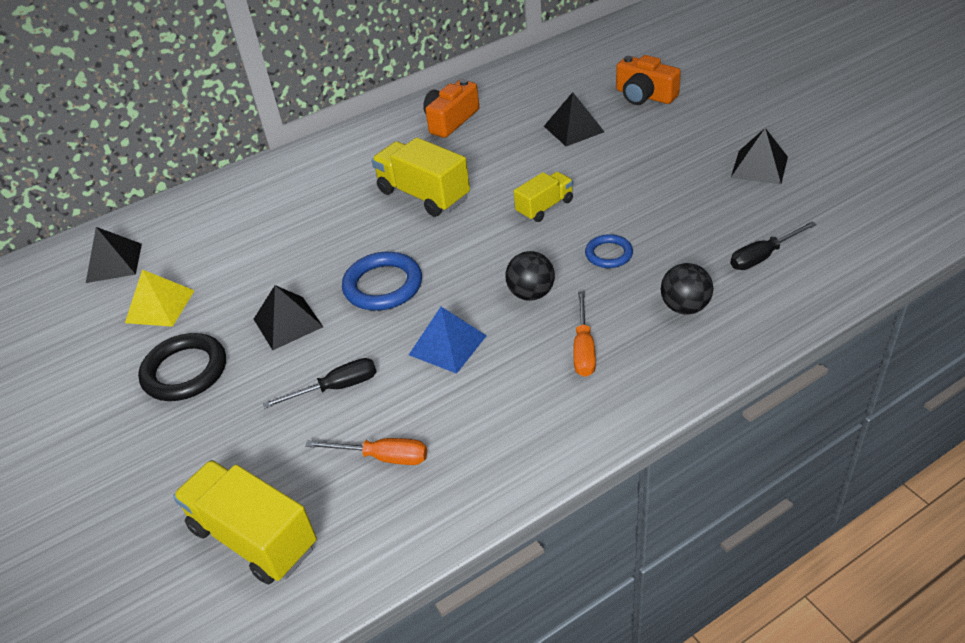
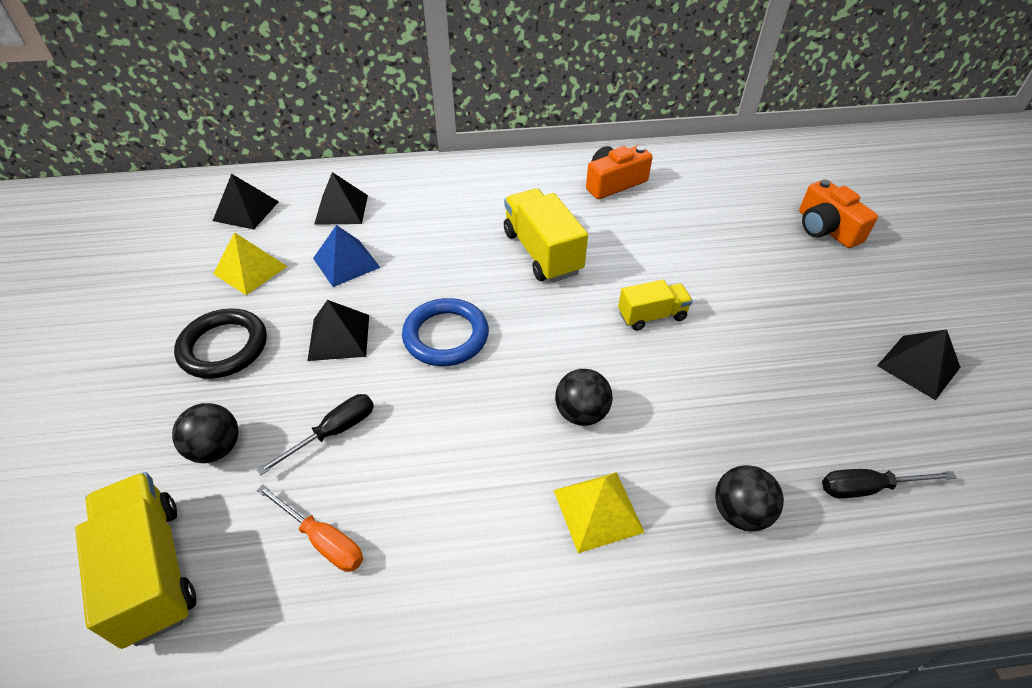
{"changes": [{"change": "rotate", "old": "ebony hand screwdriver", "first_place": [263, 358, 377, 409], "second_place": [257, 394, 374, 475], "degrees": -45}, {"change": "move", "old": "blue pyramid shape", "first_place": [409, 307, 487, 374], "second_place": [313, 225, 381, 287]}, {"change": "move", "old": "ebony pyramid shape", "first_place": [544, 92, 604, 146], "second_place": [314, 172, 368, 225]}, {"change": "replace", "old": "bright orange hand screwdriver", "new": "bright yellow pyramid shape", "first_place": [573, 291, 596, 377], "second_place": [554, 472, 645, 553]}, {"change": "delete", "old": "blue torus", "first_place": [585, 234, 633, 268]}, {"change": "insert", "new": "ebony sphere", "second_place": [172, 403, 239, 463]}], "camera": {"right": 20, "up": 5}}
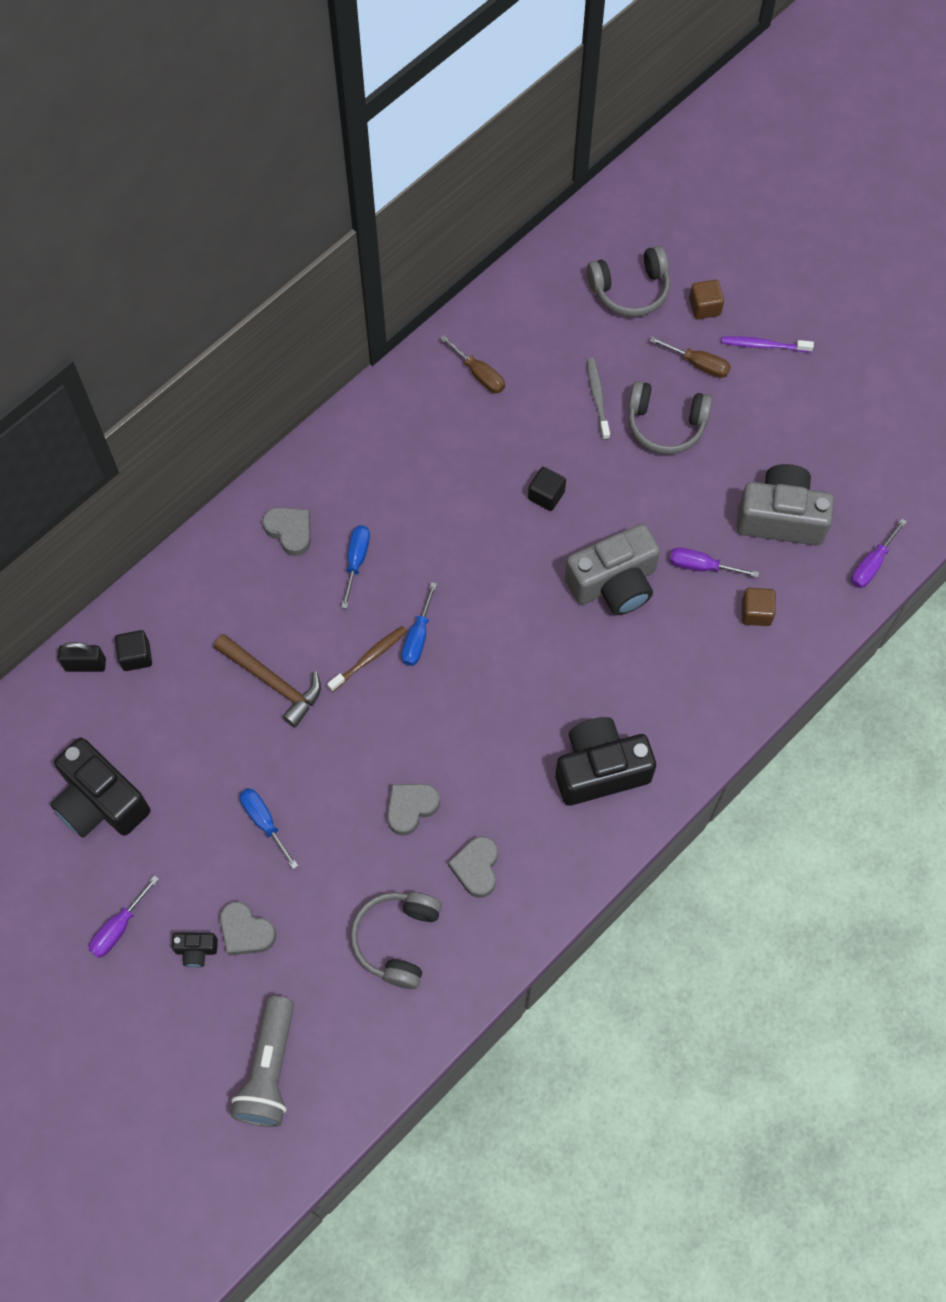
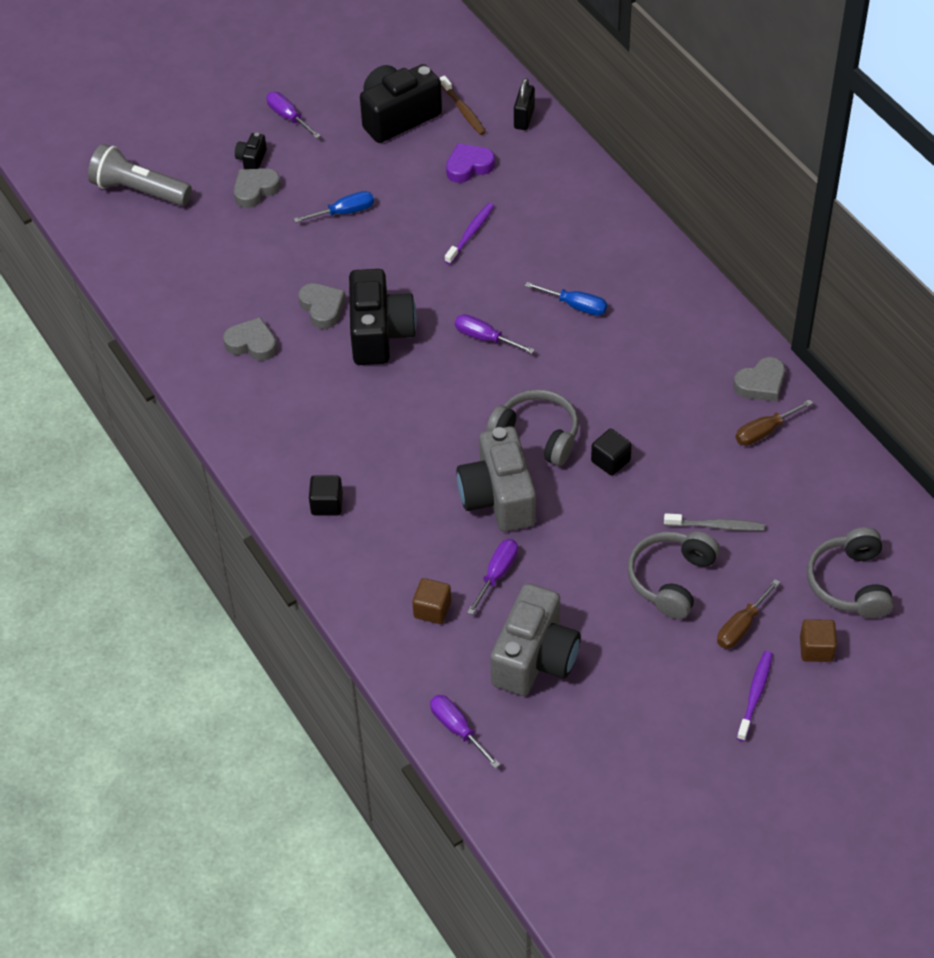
{"changes": [{"change": "move", "old": "ebony cube", "first_place": [115, 630, 152, 671], "second_place": [309, 475, 343, 516]}, {"change": "replace", "old": "dark brown hammer", "new": "purple tooth brush", "first_place": [214, 634, 321, 727], "second_place": [445, 203, 494, 264]}, {"change": "move", "old": "gray heart", "first_place": [263, 507, 311, 556], "second_place": [733, 357, 785, 402]}, {"change": "move", "old": "dark brown tooth brush", "first_place": [327, 626, 407, 692], "second_place": [440, 76, 486, 135]}, {"change": "move", "old": "gray headset", "first_place": [350, 892, 442, 989], "second_place": [486, 389, 579, 466]}, {"change": "recolor", "old": "blue hand screwdriver", "new": "purple hand screwdriver", "first_place": [401, 582, 437, 666], "second_place": [455, 314, 535, 354]}, {"change": "move", "old": "ebony photo camera", "first_place": [555, 717, 656, 806], "second_place": [349, 269, 417, 365]}, {"change": "insert", "new": "purple heart", "second_place": [446, 143, 495, 183]}], "camera": {"right": 105, "up": -15}}
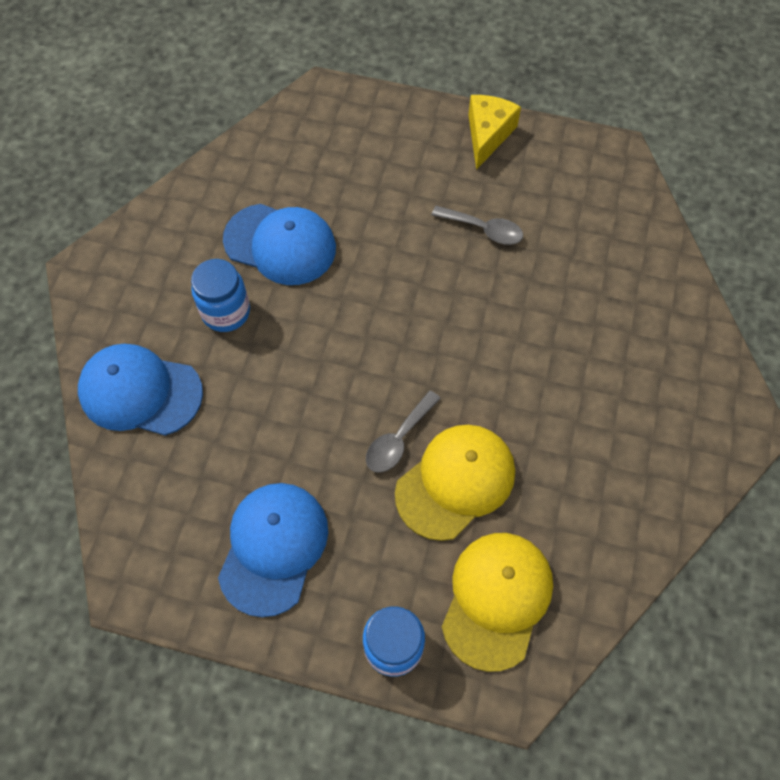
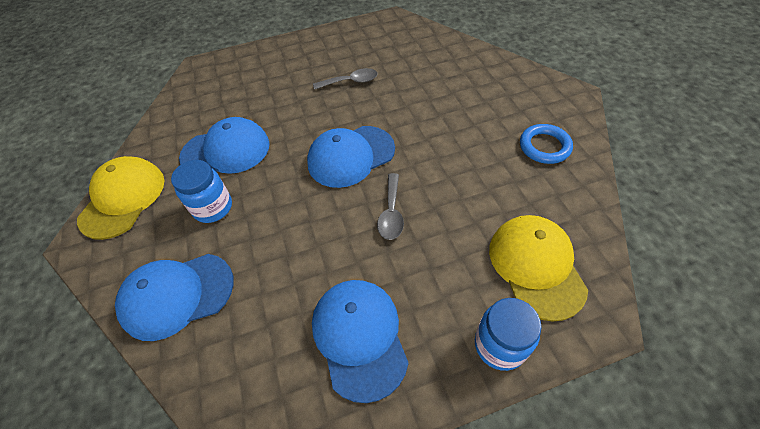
{"changes": [{"change": "move", "old": "bright yellow cap", "first_place": [395, 425, 515, 541], "second_place": [77, 156, 164, 240]}, {"change": "delete", "old": "bright yellow cheese wedge", "first_place": [468, 95, 521, 170]}, {"change": "insert", "new": "blue cap", "second_place": [307, 126, 395, 188]}, {"change": "insert", "new": "blue torus", "second_place": [520, 124, 573, 164]}], "camera": {"right": -30, "up": -10}}
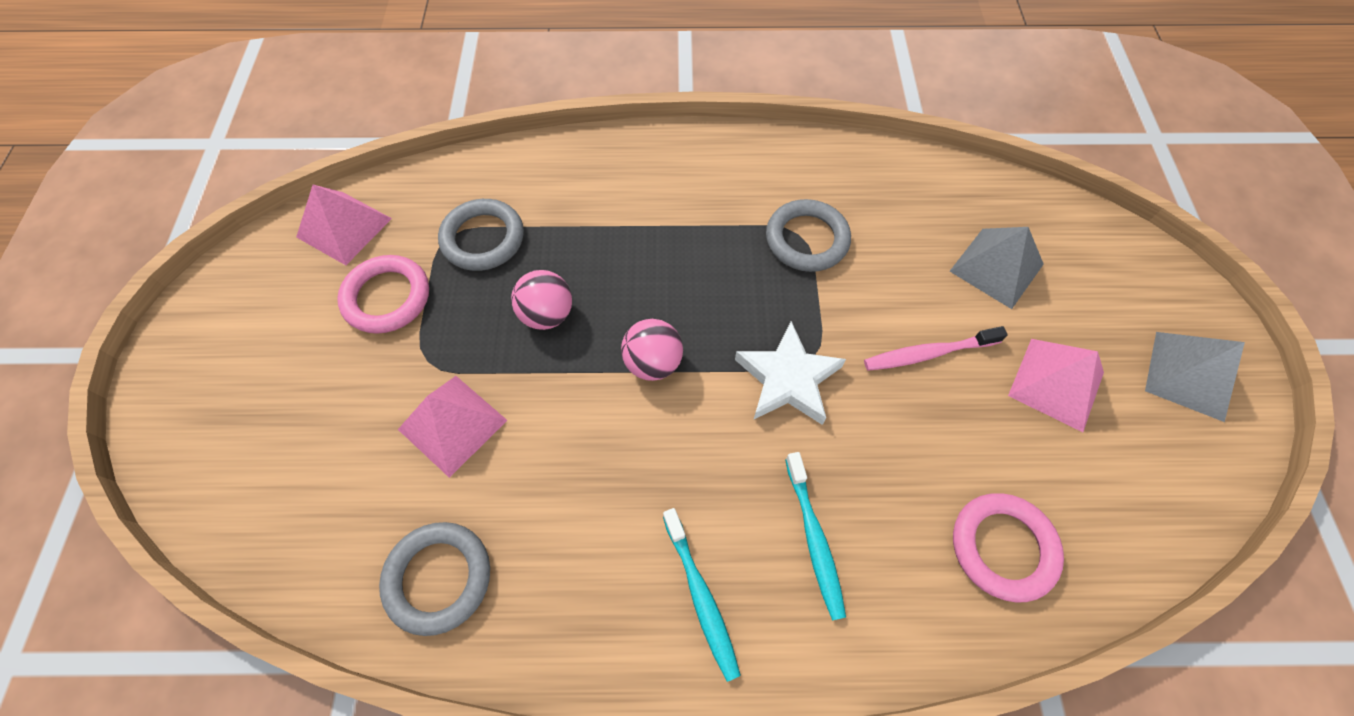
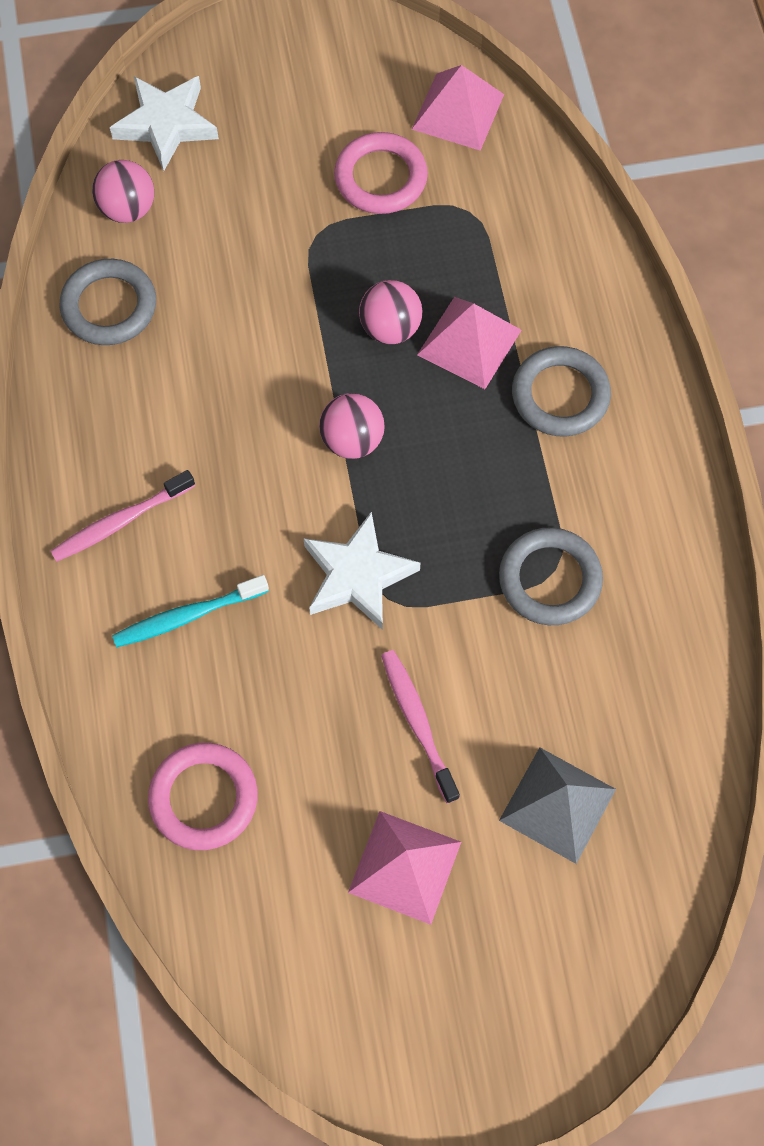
{"changes": [{"change": "move", "old": "pink pyramid shape", "first_place": [398, 376, 507, 478], "second_place": [417, 297, 522, 389]}, {"change": "move", "old": "gray torus", "first_place": [438, 199, 524, 271], "second_place": [512, 346, 611, 437]}, {"change": "recolor", "old": "aqua tooth brush", "new": "pink tooth brush", "first_place": [663, 508, 741, 682], "second_place": [50, 470, 195, 562]}, {"change": "delete", "old": "gray pyramid shape", "first_place": [1145, 332, 1245, 422]}, {"change": "insert", "new": "pink sphere", "second_place": [92, 160, 154, 223]}, {"change": "insert", "new": "white star", "second_place": [110, 76, 219, 171]}], "camera": {"right": 80, "up": 5}}
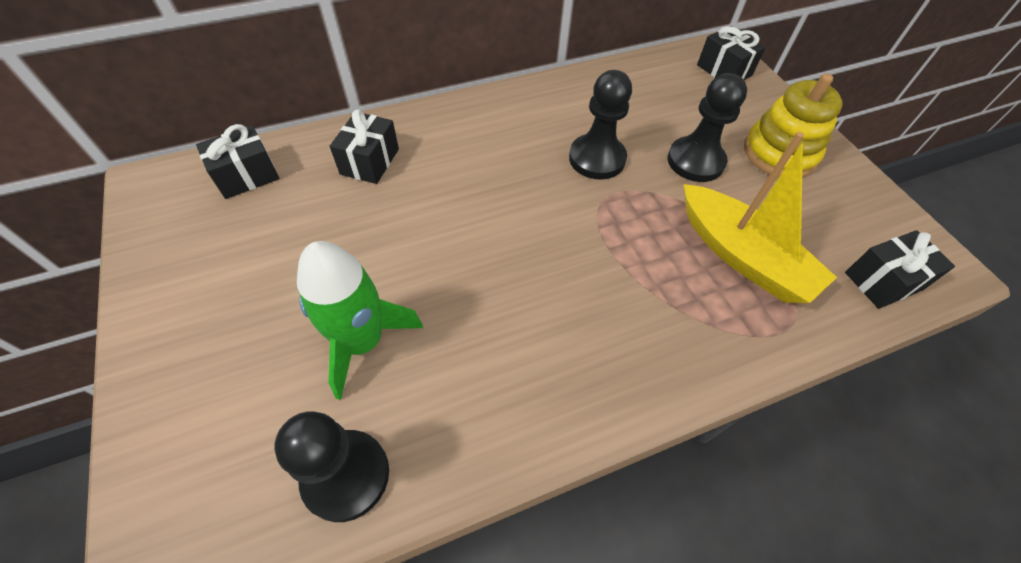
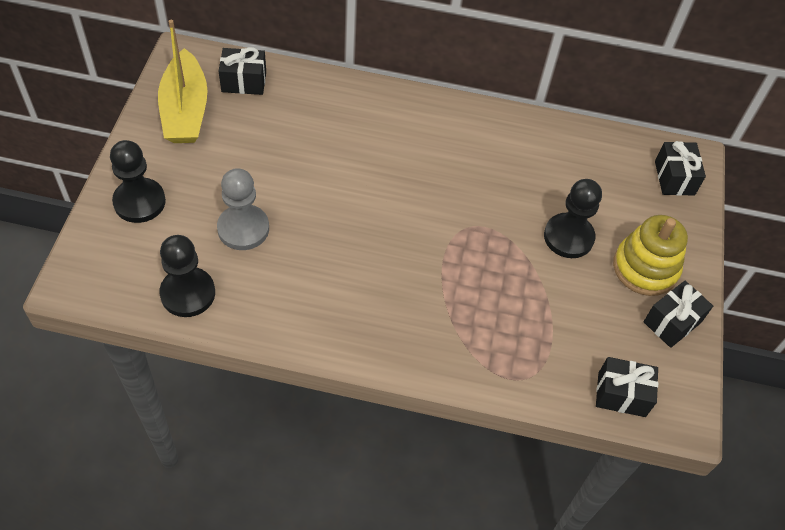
{"changes": [{"change": "replace", "old": "leaf-green spaceship", "new": "gray chess pawn", "first_place": [297, 241, 423, 400], "second_place": [217, 168, 269, 250]}, {"change": "move", "old": "ebony gift", "first_place": [330, 110, 399, 184], "second_place": [643, 281, 713, 348]}, {"change": "move", "old": "ebony chess pawn", "first_place": [569, 70, 632, 180], "second_place": [110, 140, 166, 223]}, {"change": "move", "old": "bright yellow sailboat", "first_place": [684, 132, 837, 303], "second_place": [158, 20, 208, 143]}], "camera": {"right": 30, "up": 0}}
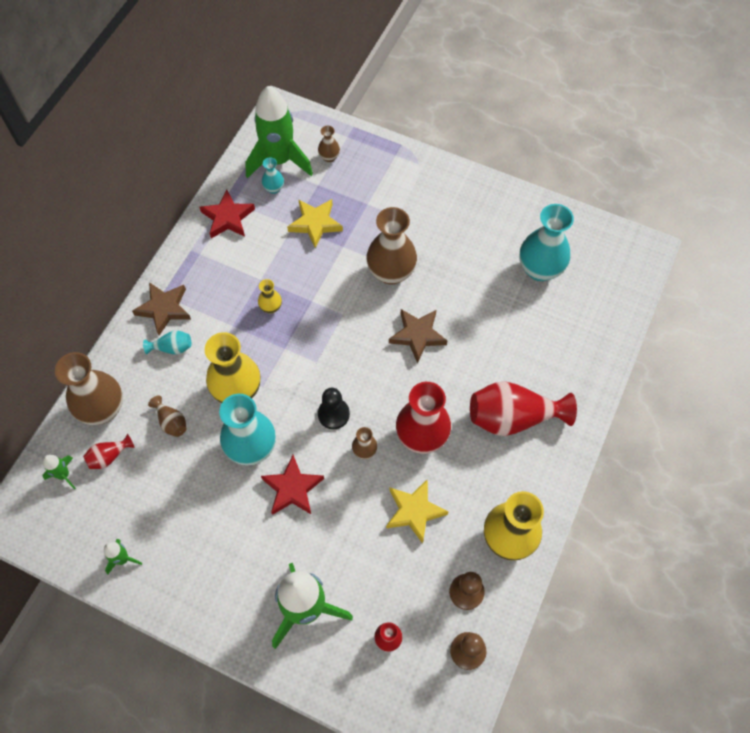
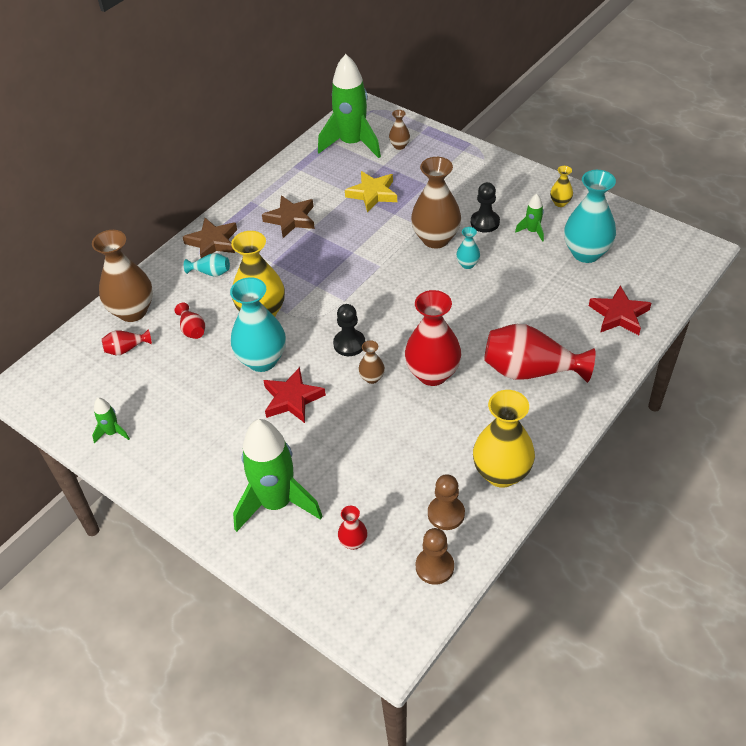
{"changes": [{"change": "move", "old": "leaf-green spaceship", "first_place": [42, 455, 76, 490], "second_place": [515, 194, 544, 242]}, {"change": "recolor", "old": "dark brown tall vase", "new": "scarlet tall vase", "first_place": [148, 395, 187, 437], "second_place": [175, 303, 205, 339]}, {"change": "move", "old": "scarlet star", "first_place": [200, 189, 255, 238], "second_place": [589, 286, 651, 335]}, {"change": "move", "old": "bright yellow tall vase", "first_place": [258, 279, 282, 313], "second_place": [550, 166, 573, 207]}, {"change": "move", "old": "aqua tall vase", "first_place": [262, 157, 284, 194], "second_place": [456, 227, 480, 269]}, {"change": "delete", "old": "bright yellow star", "first_place": [386, 479, 448, 544]}, {"change": "move", "old": "dark brown star", "first_place": [389, 309, 447, 363], "second_place": [262, 195, 315, 238]}, {"change": "insert", "new": "ebony chess pawn", "second_place": [471, 182, 500, 233]}], "camera": {"right": 15, "up": -15}}
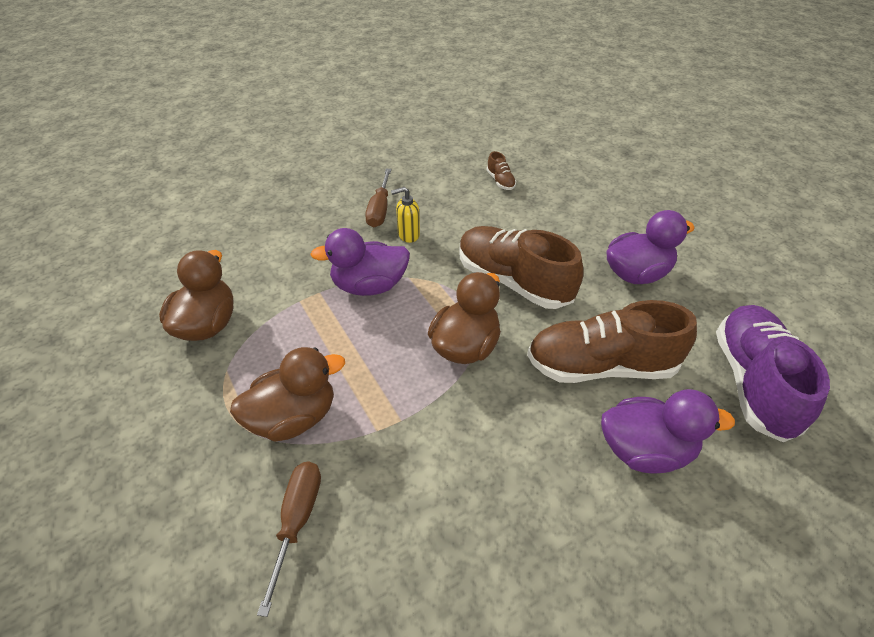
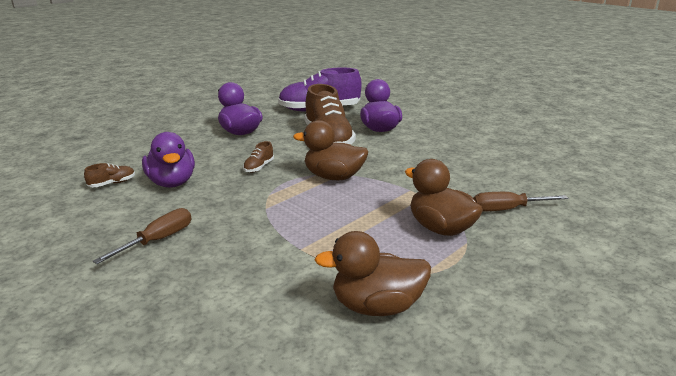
{"changes": [{"change": "move", "old": "purple toy duck", "first_place": [310, 228, 410, 296], "second_place": [142, 132, 195, 188]}, {"change": "rotate", "old": "dark brown hand screwdriver", "first_place": [365, 169, 391, 227], "second_place": [93, 208, 191, 264], "degrees": -45}, {"change": "delete", "old": "bright yellow soap dispenser", "first_place": [391, 187, 420, 243]}, {"change": "resize", "old": "dark brown lace-up shoe", "first_place": [460, 226, 584, 309], "second_place": [243, 141, 274, 173], "factor": 0.41}], "camera": {"right": -105, "up": -20}}
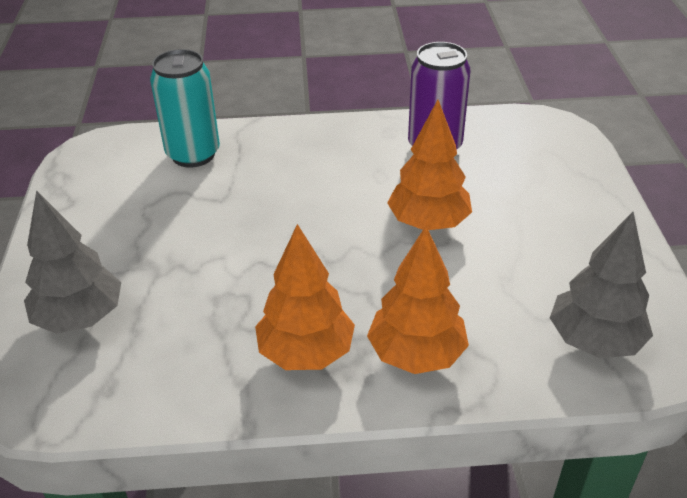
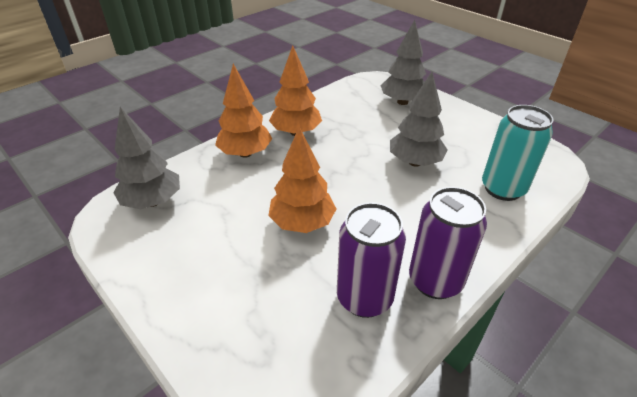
{"changes": [{"change": "insert", "new": "gray fir tree", "second_place": [390, 72, 448, 167]}, {"change": "insert", "new": "purple tin", "second_place": [409, 187, 487, 299]}], "camera": {"right": 140, "up": 0}}
